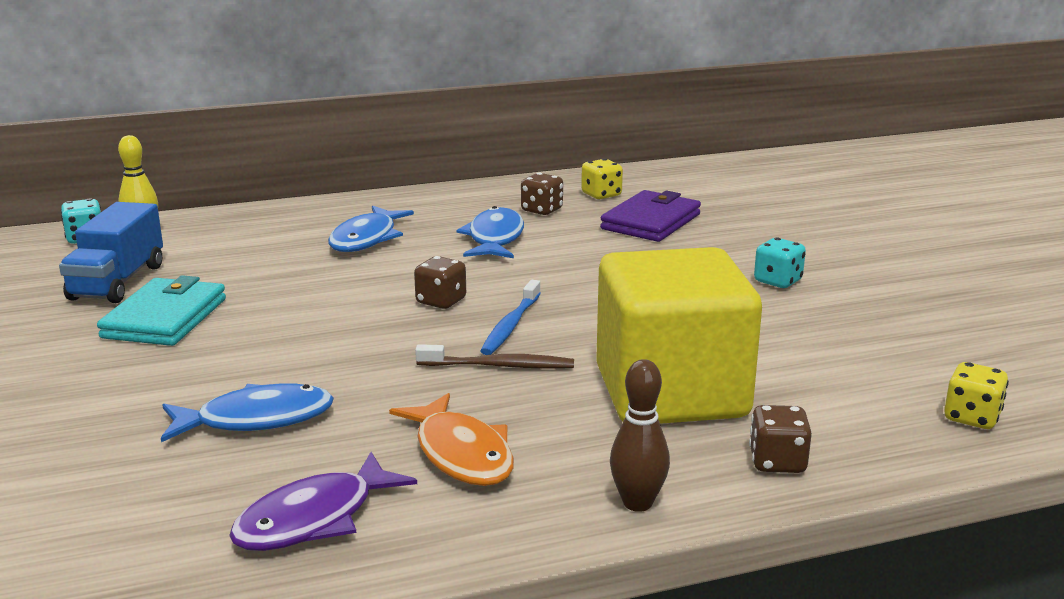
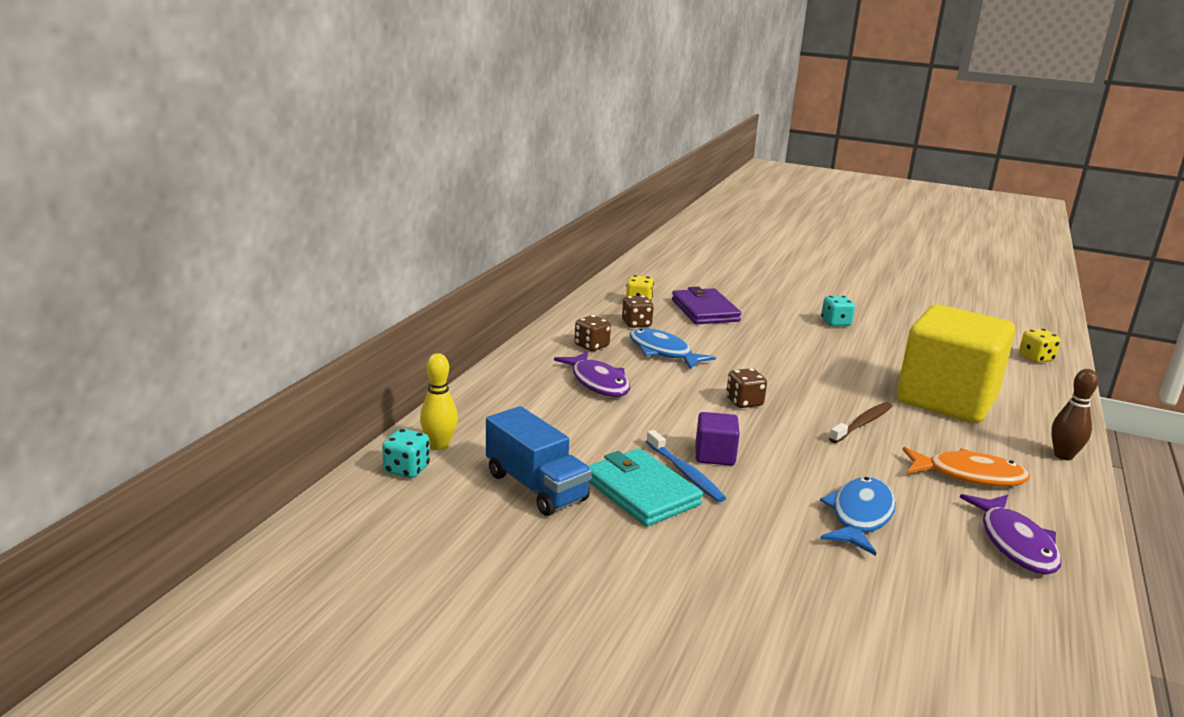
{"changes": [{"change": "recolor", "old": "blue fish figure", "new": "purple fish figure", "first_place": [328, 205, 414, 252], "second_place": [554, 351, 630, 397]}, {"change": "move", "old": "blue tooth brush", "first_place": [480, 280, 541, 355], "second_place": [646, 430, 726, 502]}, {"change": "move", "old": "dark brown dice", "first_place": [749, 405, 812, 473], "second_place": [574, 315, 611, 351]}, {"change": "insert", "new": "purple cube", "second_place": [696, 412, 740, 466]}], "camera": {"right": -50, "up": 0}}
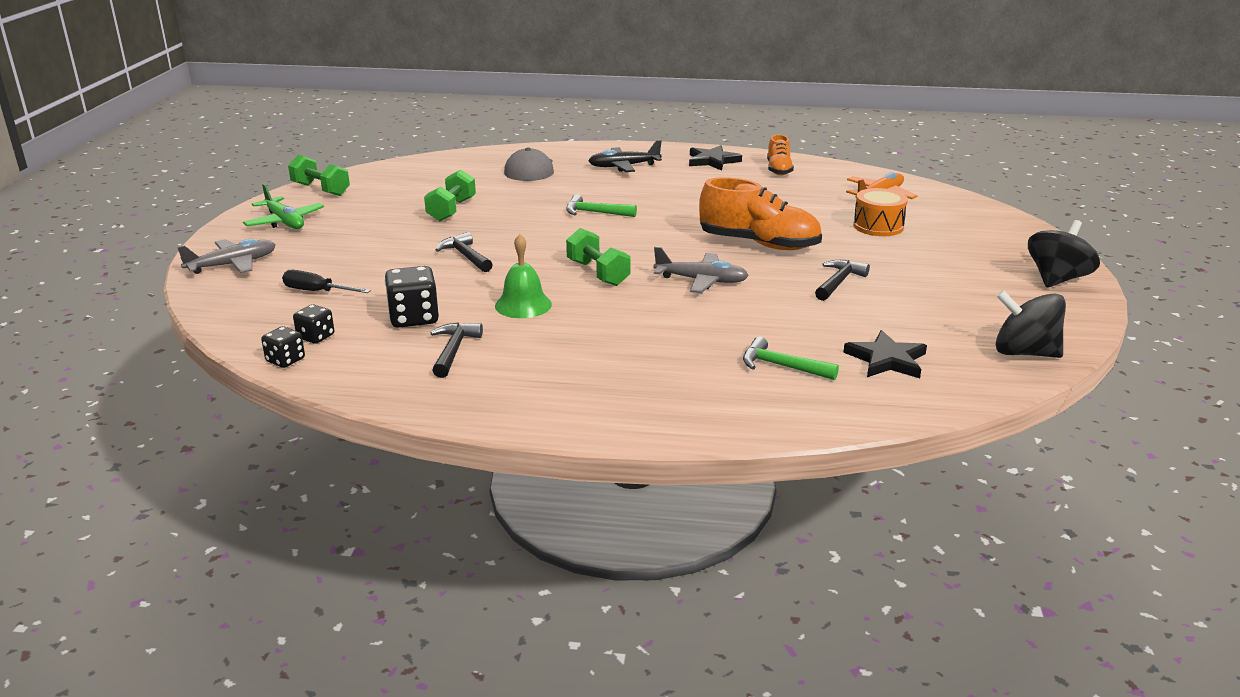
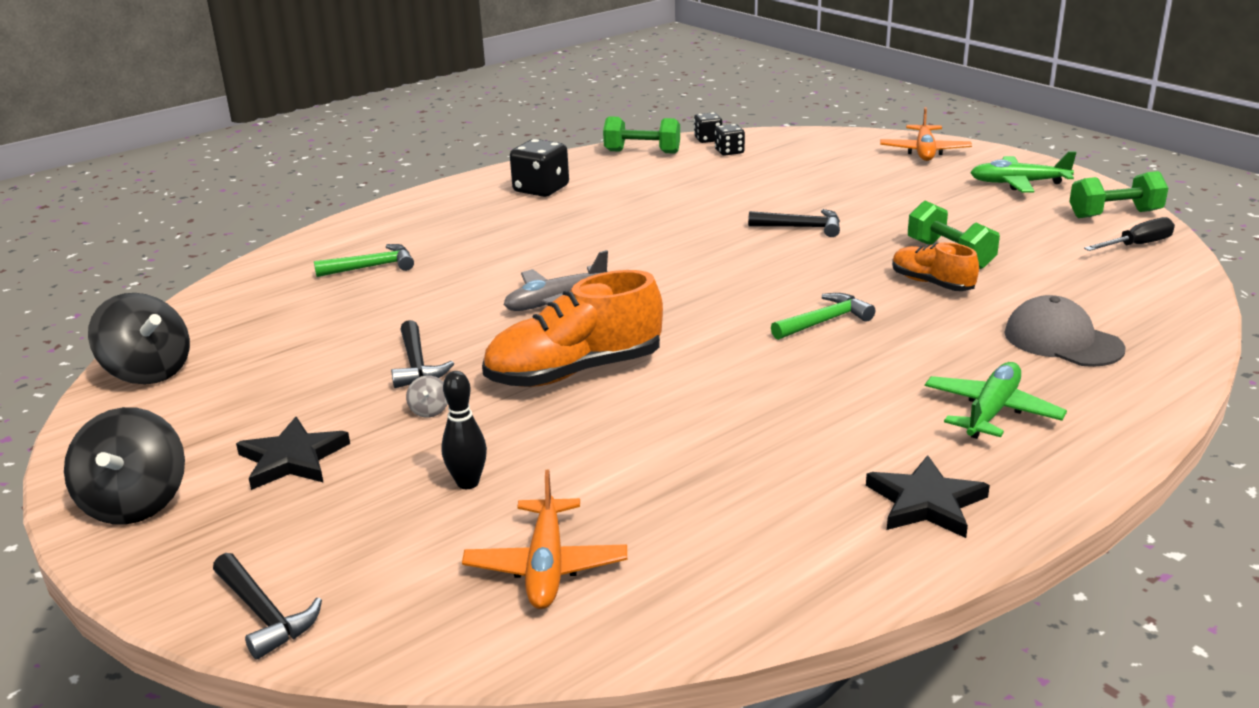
{"changes": [{"change": "recolor", "old": "gray aeroplane", "new": "bright orange aeroplane", "first_place": [177, 239, 276, 274], "second_place": [880, 107, 972, 161]}, {"change": "move", "old": "ebony hand screwdriver", "first_place": [282, 270, 371, 293], "second_place": [1084, 217, 1175, 251]}, {"change": "move", "old": "ebony dice", "first_place": [385, 266, 439, 328], "second_place": [510, 139, 569, 197]}, {"change": "move", "old": "ebony hammer", "first_place": [430, 322, 483, 378], "second_place": [213, 553, 322, 659]}, {"change": "delete", "old": "leaf-green school bell", "first_place": [495, 234, 552, 318]}, {"change": "move", "old": "leaf-green hand weight", "first_place": [566, 228, 631, 286], "second_place": [603, 116, 680, 154]}, {"change": "recolor", "old": "ebony aeroplane", "new": "leaf-green aeroplane", "first_place": [588, 140, 662, 172], "second_place": [925, 362, 1067, 439]}, {"change": "move", "old": "bright orange lace-up shoe", "first_place": [767, 134, 794, 176], "second_place": [892, 242, 979, 291]}, {"change": "move", "old": "ebony star", "first_place": [843, 330, 927, 378], "second_place": [236, 417, 350, 490]}, {"change": "replace", "old": "bright orange toy drum", "new": "ebony skittle", "first_place": [853, 188, 908, 236], "second_place": [441, 371, 487, 489]}, {"change": "rotate", "old": "ebony spinning top", "first_place": [996, 290, 1066, 358], "second_place": [88, 293, 190, 385], "degrees": 60}, {"change": "insert", "new": "gray spinning top", "second_place": [406, 375, 448, 418]}], "camera": {"right": 135, "up": 0}}
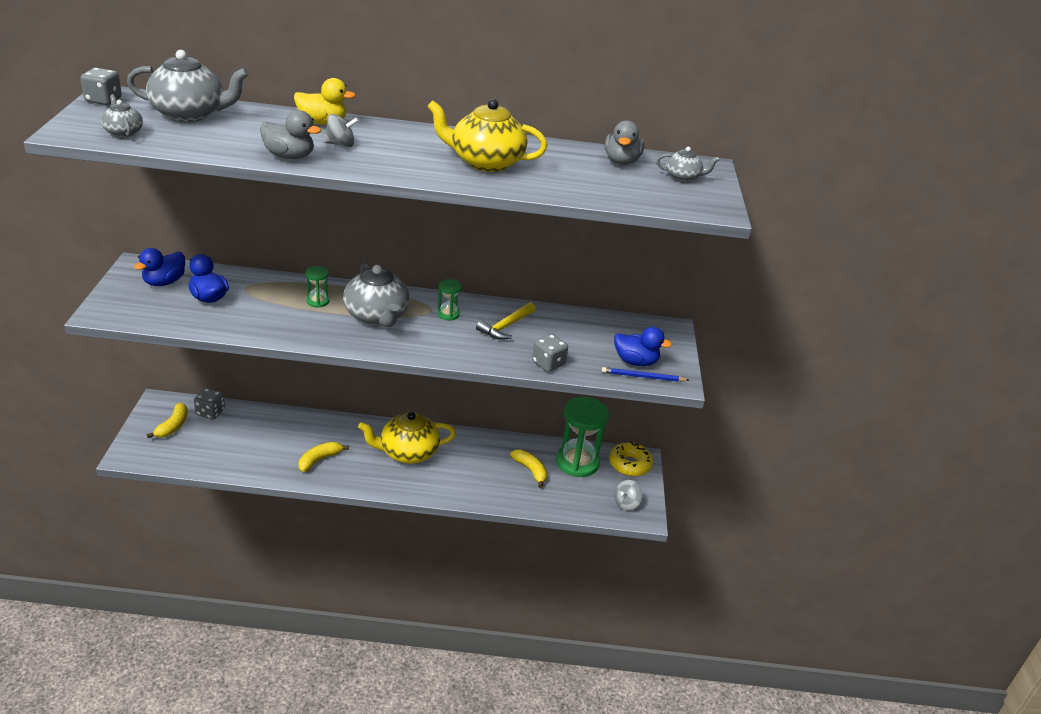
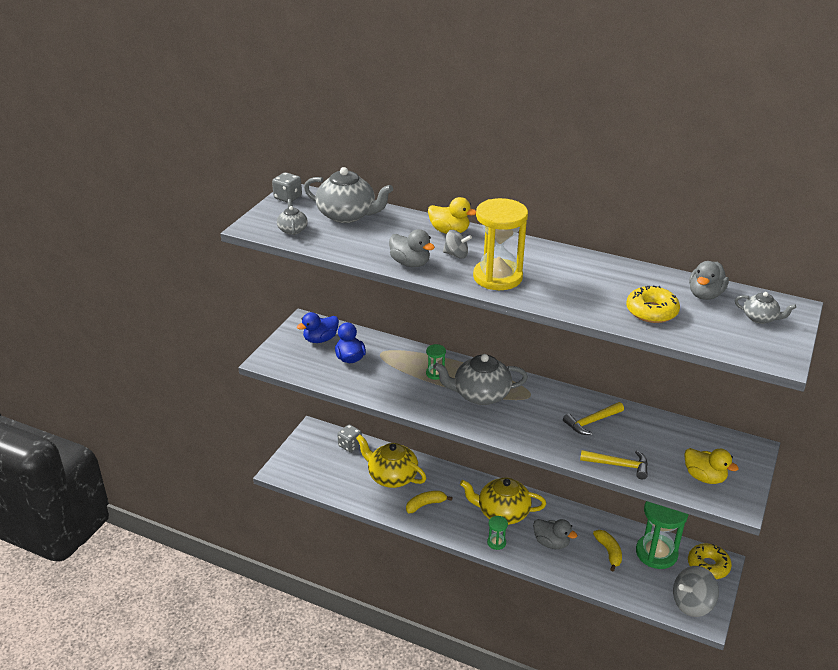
{"changes": [{"change": "delete", "old": "bright yellow banana fruit", "first_place": [147, 403, 188, 438]}, {"change": "rotate", "old": "gray teapot", "first_place": [343, 262, 410, 327], "second_place": [433, 354, 528, 405], "degrees": 90}, {"change": "move", "old": "bright yellow teapot", "first_place": [427, 99, 547, 172], "second_place": [356, 435, 426, 488]}, {"change": "move", "old": "leaf-green hourglass", "first_place": [437, 279, 462, 321], "second_place": [487, 516, 508, 550]}, {"change": "replace", "old": "gray dice", "new": "bright yellow hammer", "first_place": [532, 334, 568, 372], "second_place": [580, 450, 648, 479]}, {"change": "delete", "old": "blue lead pencil", "first_place": [602, 367, 689, 382]}, {"change": "recolor", "old": "blue toy duck", "new": "bright yellow toy duck", "first_place": [614, 327, 672, 366], "second_place": [684, 448, 739, 484]}, {"change": "resize", "old": "gray spinning top", "first_place": [614, 480, 643, 510], "second_place": [673, 566, 719, 617], "factor": 1.72}, {"change": "insert", "new": "bright yellow hourglass", "second_place": [473, 198, 528, 290]}, {"change": "insert", "new": "gray toy duck", "second_place": [533, 519, 577, 549]}, {"change": "insert", "new": "bright yellow doughnut", "second_place": [626, 286, 680, 323]}], "camera": {"right": 25, "up": 0}}
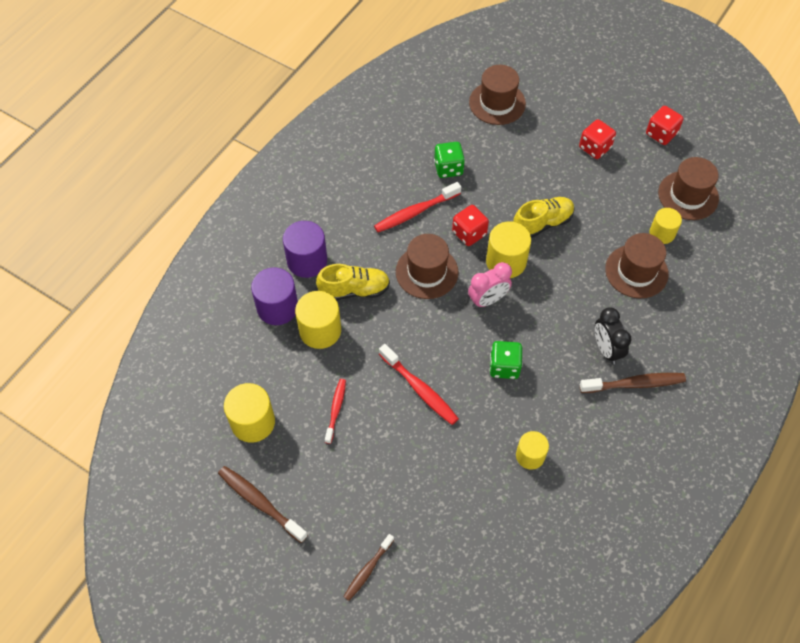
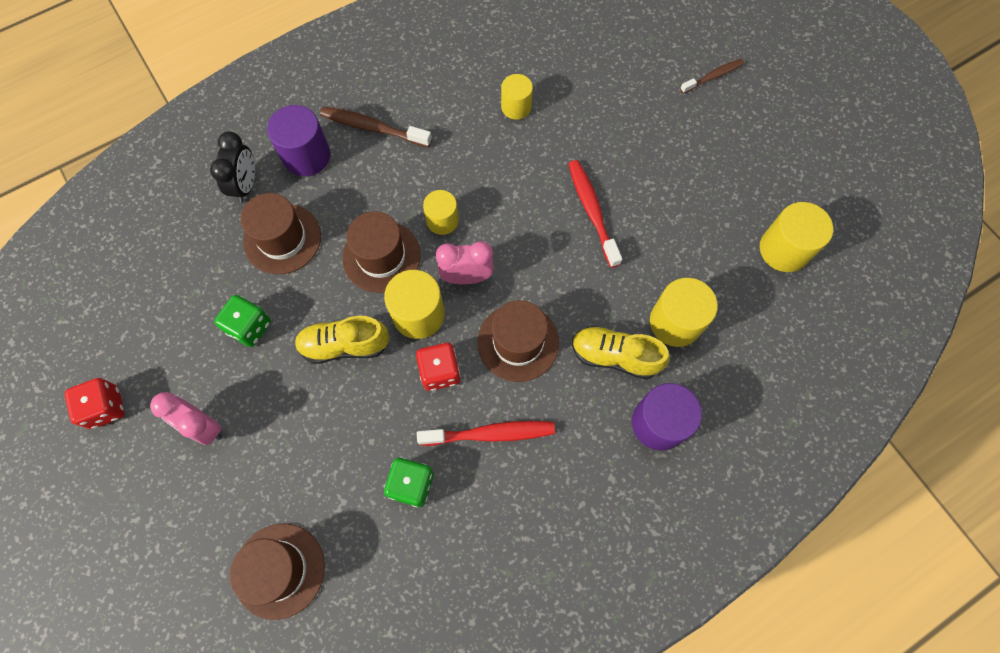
{"changes": [{"change": "delete", "old": "dark brown tooth brush", "first_place": [218, 466, 308, 543]}, {"change": "move", "old": "purple cylinder shape", "first_place": [251, 268, 298, 325], "second_place": [267, 105, 330, 176]}, {"change": "delete", "old": "scarlet tooth brush", "first_place": [325, 379, 346, 444]}, {"change": "move", "old": "leaf-green dice", "first_place": [490, 341, 522, 379], "second_place": [214, 295, 271, 347]}, {"change": "replace", "old": "scarlet dice", "new": "pink clock", "first_place": [579, 119, 616, 159], "second_place": [150, 392, 222, 445]}, {"change": "move", "old": "ebony clock", "first_place": [595, 307, 631, 364], "second_place": [210, 131, 255, 203]}, {"change": "move", "old": "bright yellow cylinder shape", "first_place": [650, 208, 682, 244], "second_place": [423, 190, 459, 235]}, {"change": "move", "old": "dark brown top hat", "first_place": [658, 157, 719, 220], "second_place": [342, 211, 421, 293]}], "camera": {"right": -155, "up": 10}}
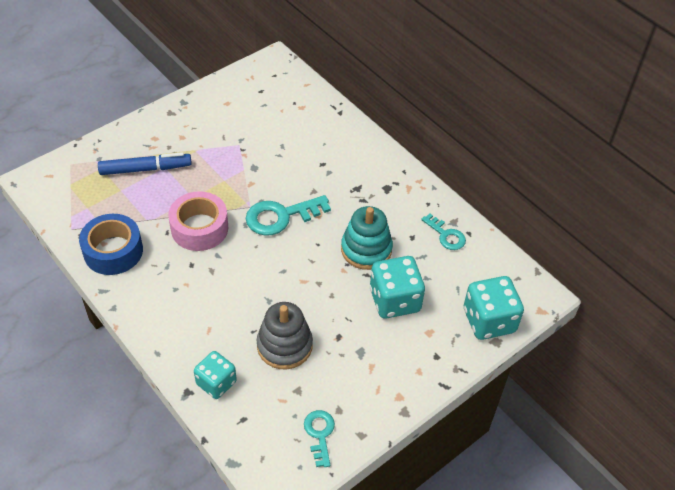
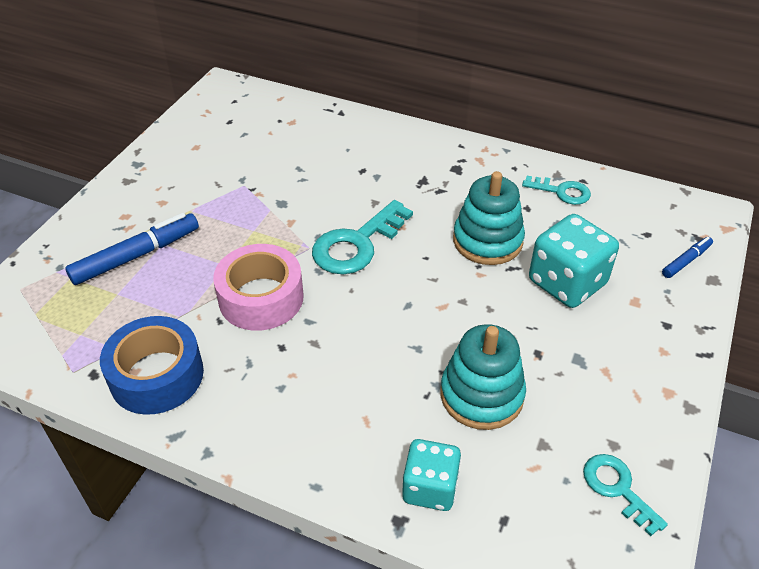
{"changes": [{"change": "recolor", "old": "gray ring stacker", "new": "aqua ring stacker", "first_place": [257, 302, 313, 369], "second_place": [441, 324, 526, 430]}, {"change": "replace", "old": "aqua dice", "new": "blue marker pen", "first_place": [464, 276, 524, 340], "second_place": [662, 237, 713, 278]}], "camera": {"right": -25, "up": -5}}
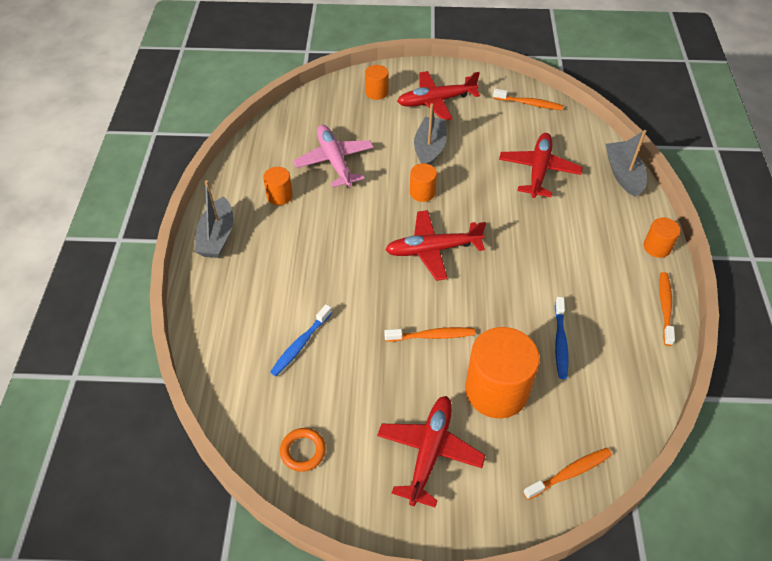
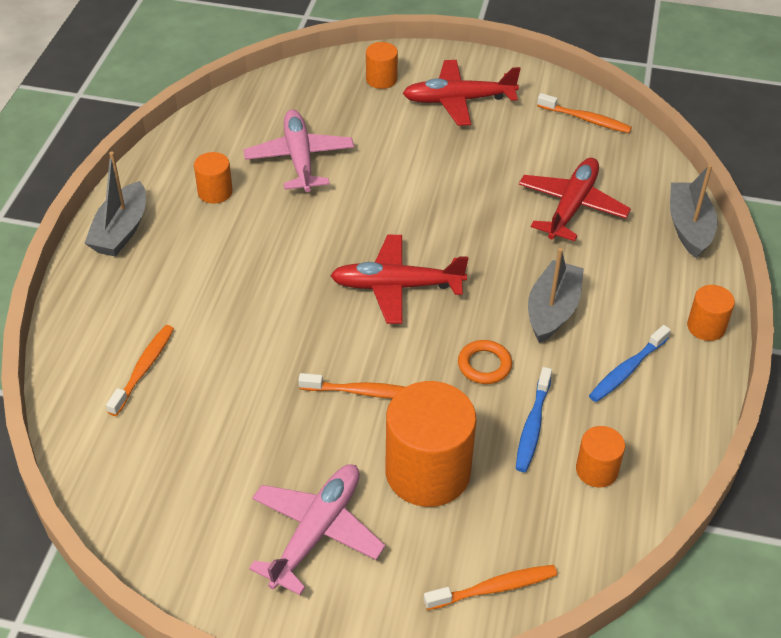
{"changes": [{"change": "move", "old": "blue tooth brush", "first_place": [270, 304, 332, 376], "second_place": [589, 325, 671, 402]}, {"change": "move", "old": "bright orange torus", "first_place": [280, 428, 326, 472], "second_place": [458, 340, 512, 384]}, {"change": "recolor", "old": "scarlet aeroplane", "new": "pink aeroplane", "first_place": [377, 396, 486, 507], "second_place": [249, 464, 385, 595]}, {"change": "move", "old": "bright orange cylinder shape", "first_place": [410, 163, 437, 202], "second_place": [576, 426, 625, 487]}, {"change": "move", "old": "gray sailboat", "first_place": [414, 103, 447, 165], "second_place": [528, 248, 584, 343]}, {"change": "move", "old": "bright orange tooth brush", "first_place": [659, 272, 675, 346], "second_place": [106, 325, 174, 416]}], "camera": {"right": 10, "up": -5}}
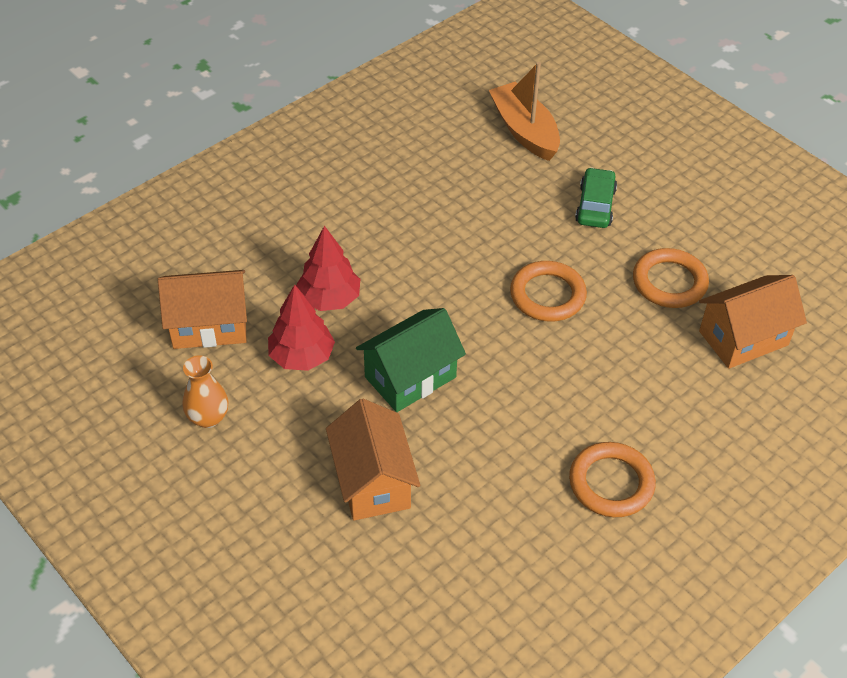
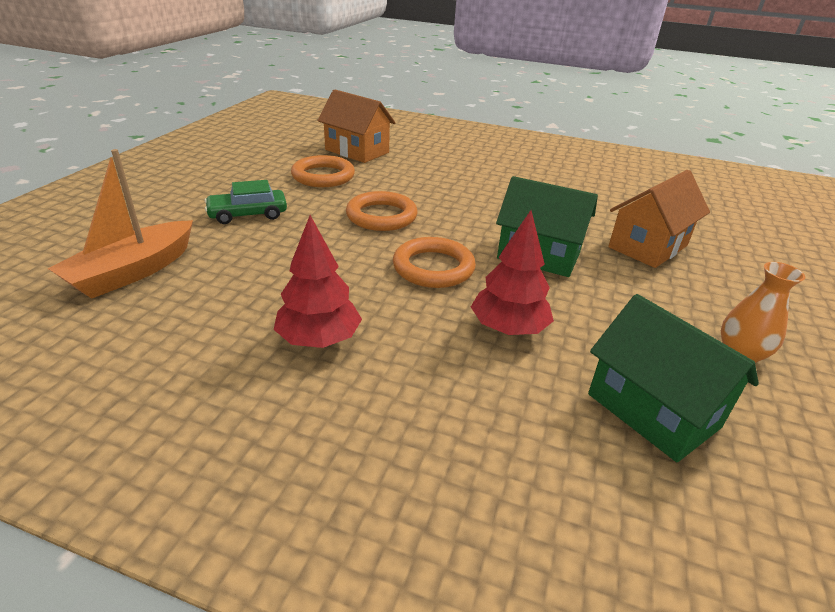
{"changes": [{"change": "recolor", "old": "bright orange house", "new": "leaf-green house", "first_place": [158, 270, 247, 349], "second_place": [588, 294, 759, 462]}, {"change": "move", "old": "scarlet fir tree", "first_place": [268, 284, 335, 371], "second_place": [274, 215, 362, 348]}, {"change": "move", "old": "bright orange torus", "first_place": [569, 442, 656, 517], "second_place": [393, 237, 476, 288]}], "camera": {"right": -120, "up": -15}}
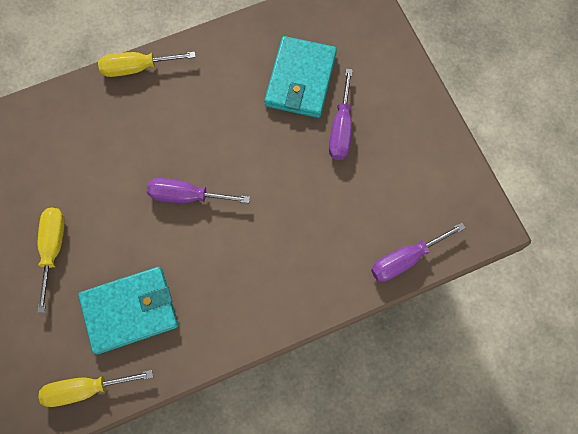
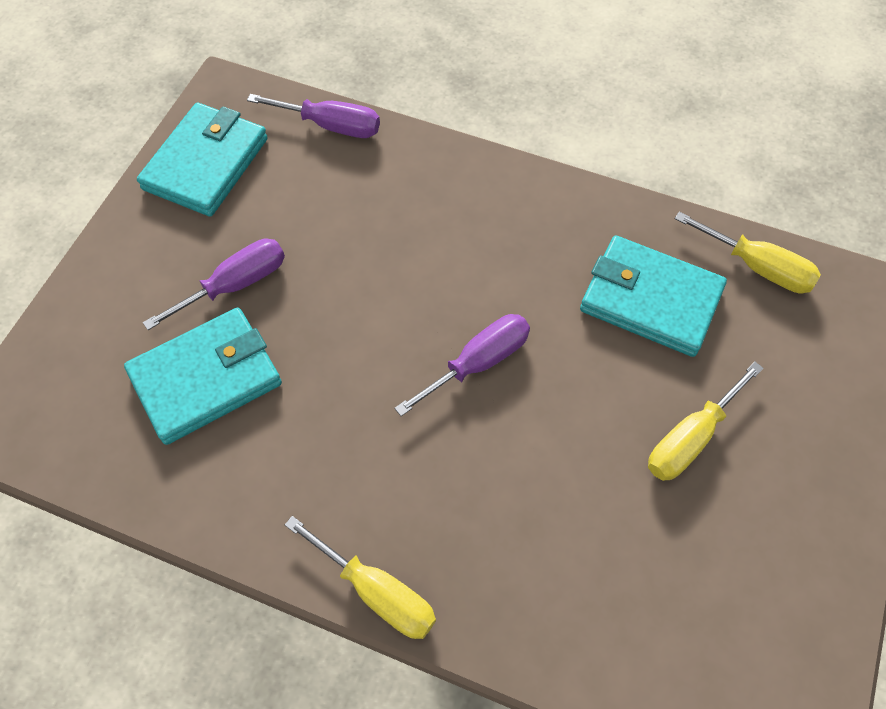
{"changes": [{"change": "rotate", "old": "purple hand screwdriver", "first_place": [147, 178, 250, 203], "second_place": [394, 314, 530, 416], "degrees": -90}, {"change": "insert", "new": "aqua wallet", "second_place": [137, 103, 268, 217]}], "camera": {"right": -135, "up": -10}}
